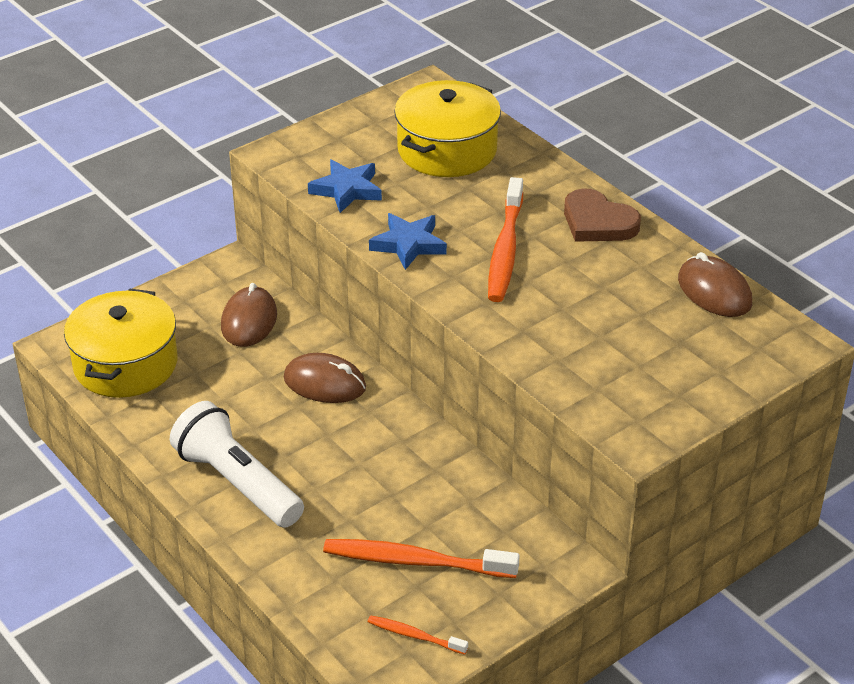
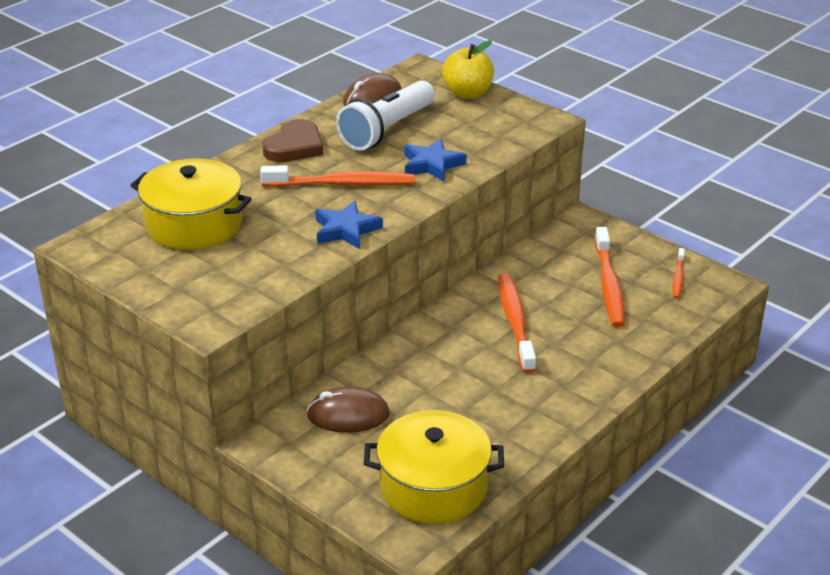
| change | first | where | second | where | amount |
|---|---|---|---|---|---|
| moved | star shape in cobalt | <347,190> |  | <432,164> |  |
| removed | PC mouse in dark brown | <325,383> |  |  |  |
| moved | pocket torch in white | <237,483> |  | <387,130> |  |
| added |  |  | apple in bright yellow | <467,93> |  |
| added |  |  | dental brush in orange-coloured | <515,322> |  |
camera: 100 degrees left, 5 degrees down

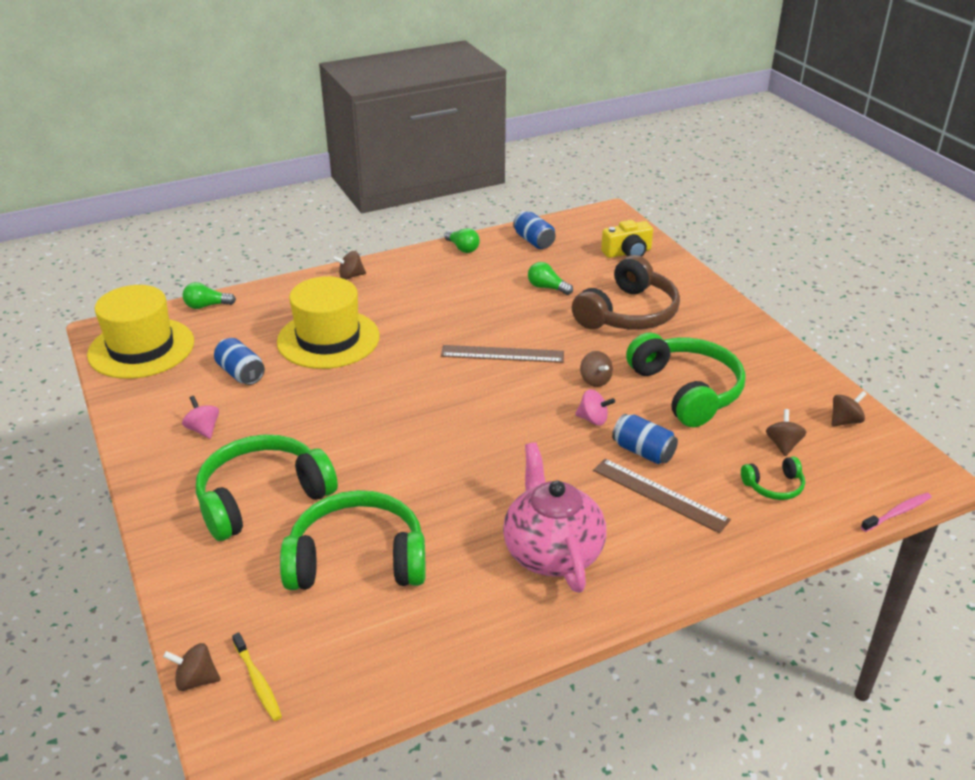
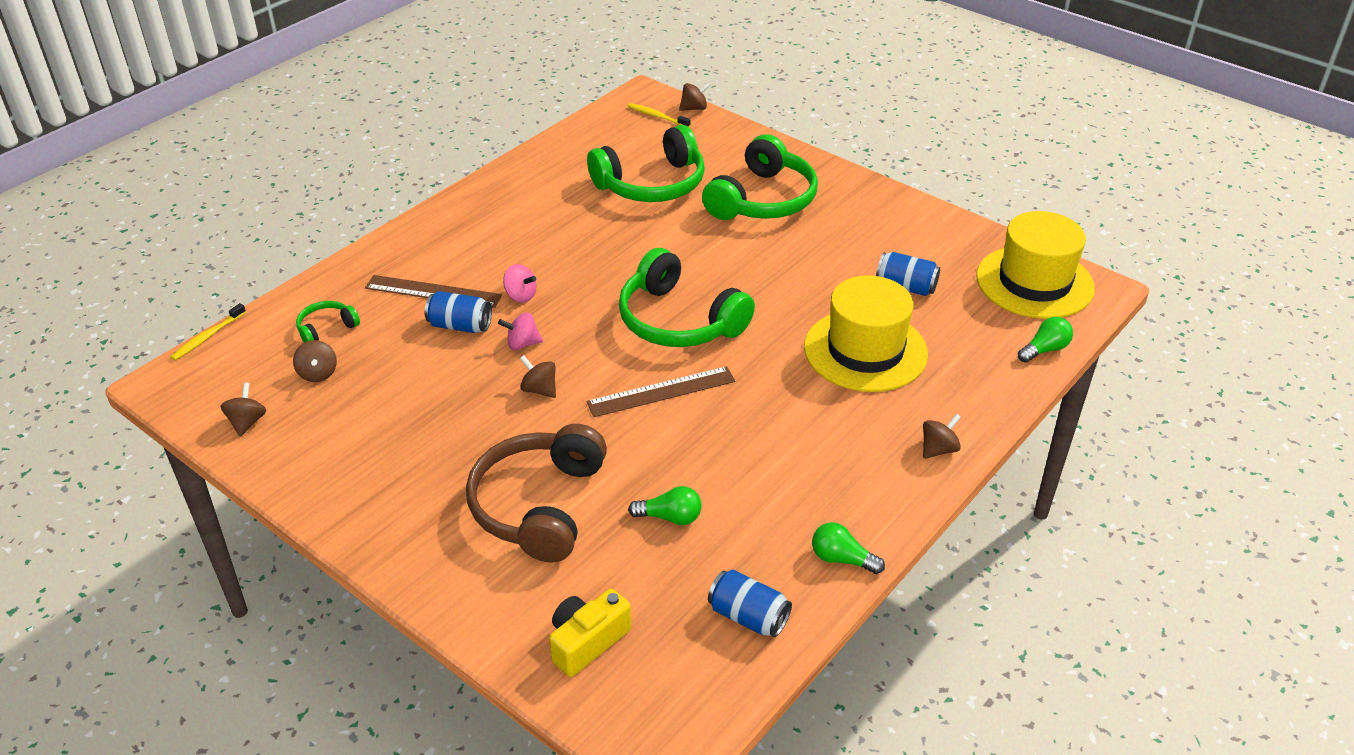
| change | first | where | second | where | amount |
|---|---|---|---|---|---|
| moved | headphones in emerald | <686,390> |  | <679,320> |  |
| turned | toy top in dark brown | <845,421> |  | <247,422> | 150 degrees clockwise |
| moved | toy top in pink | <203,429> |  | <520,296> |  |
| removed | china teapot in pink | <552,552> |  |  |  |
| recoloured | dental brush in pink | <897,513> | dental brush in bright yellow | <208,337> |  |
camera: 155 degrees right, 5 degrees up

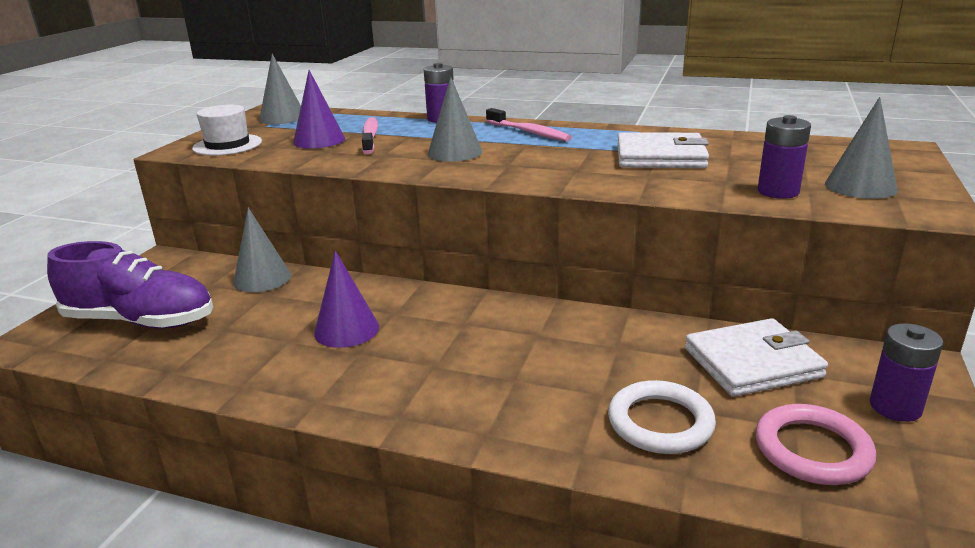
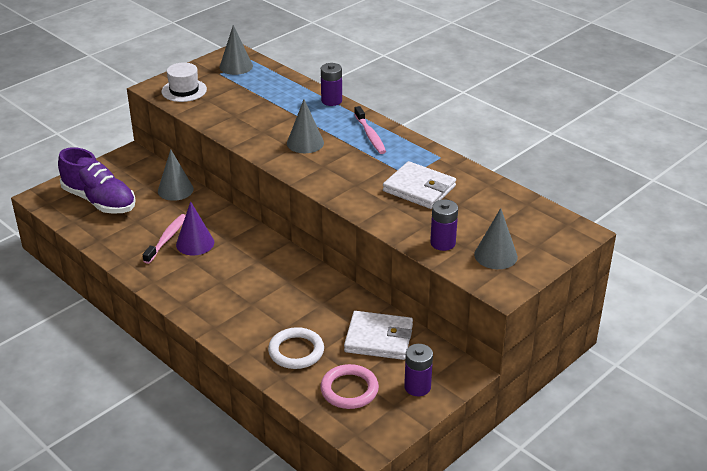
| change | first | where | second | where | amount |
|---|---|---|---|---|---|
| removed | cone in violet | <319,140> |  |  |  |
| moved | dental brush in pink | <370,136> |  | <167,238> |  |
camera: 25 degrees right, 10 degrees up

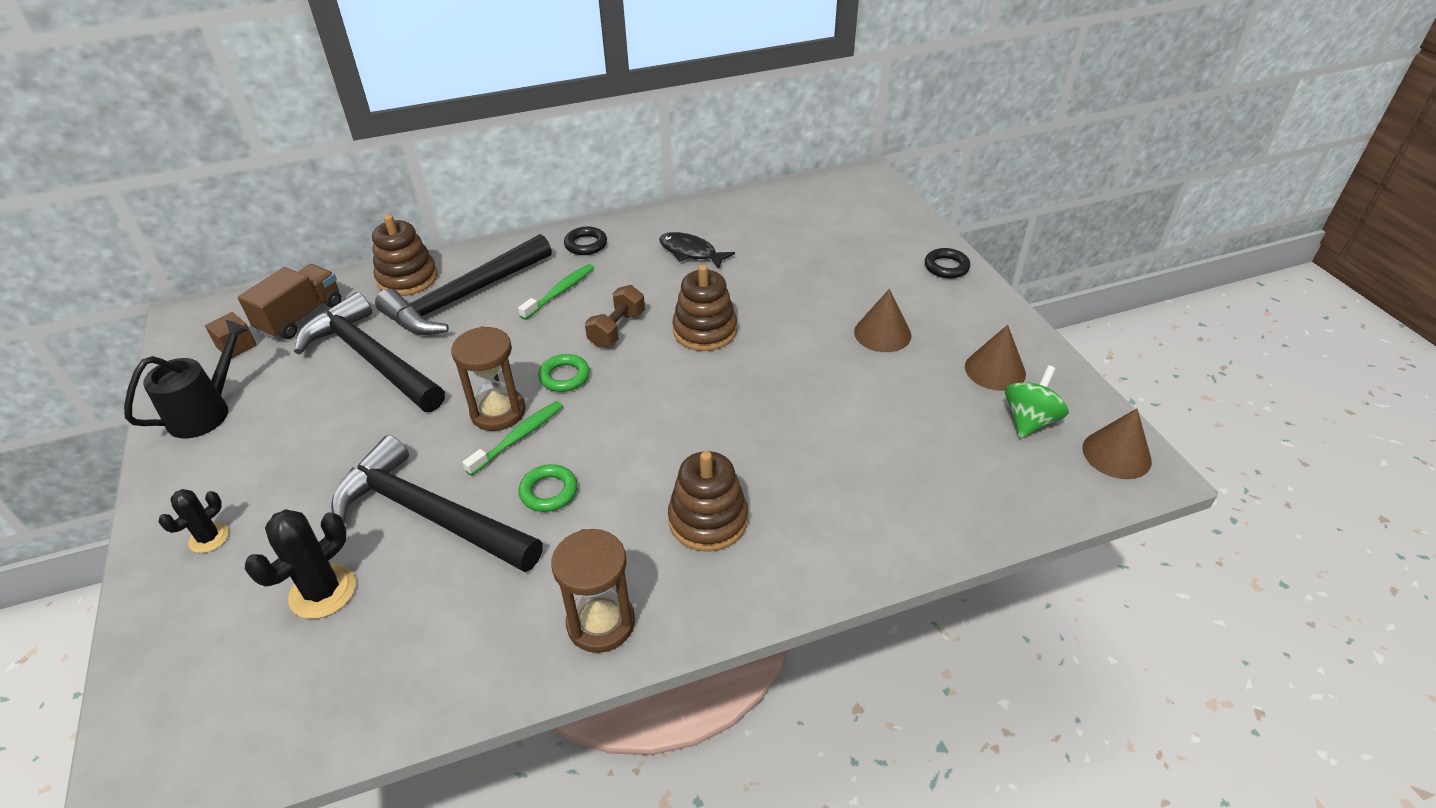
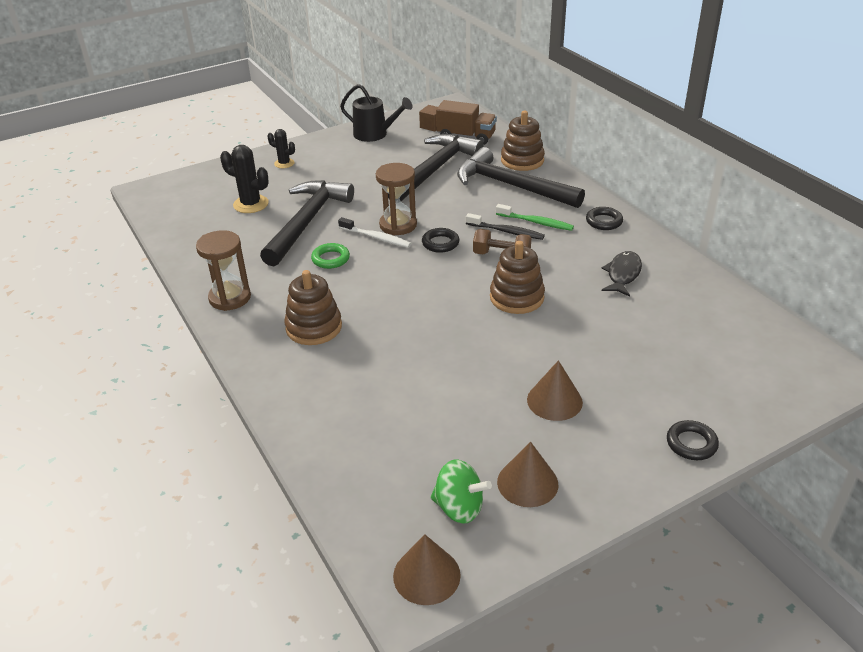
| change | first | where | second | where | amount |
|---|---|---|---|---|---|
| recoloured | torus in emerald | <564,377> | torus in black | <440,243> |  |
| recoloured | dental brush in emerald | <518,437> | dental brush in white | <376,238> |  |
| added |  |  | dental brush in black | <506,231> |  |
camera: 80 degrees right, 5 degrees down

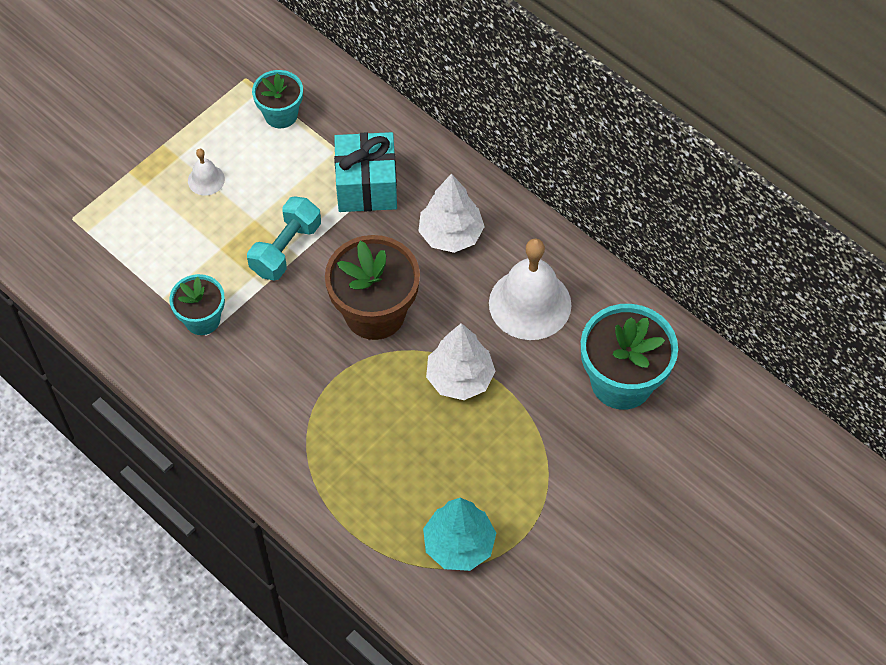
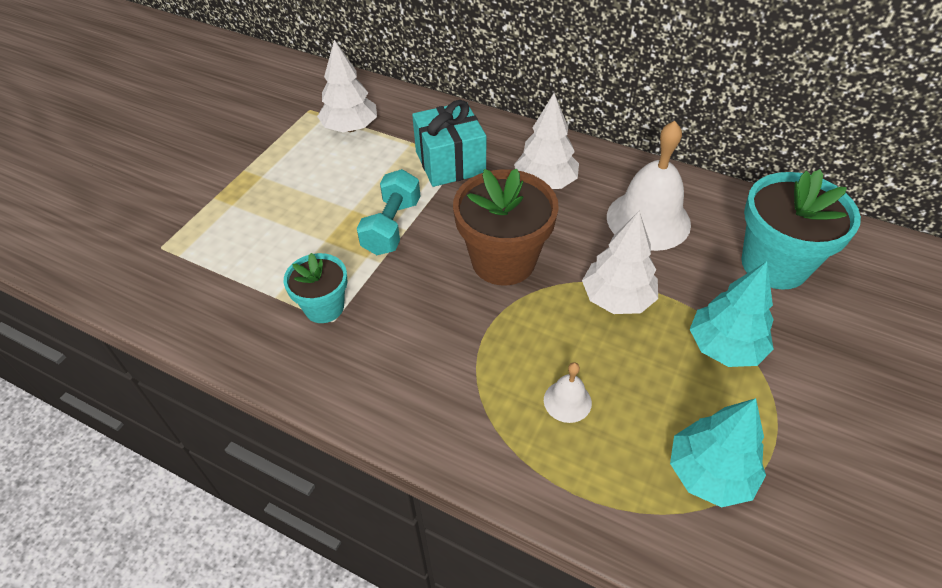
| change | first | where | second | where | amount |
|---|---|---|---|---|---|
| replaced | plant pot in turquoise | <281,115> | toy tree in white | <350,128> |  |
| moved | school bell in white | <206,180> |  | <567,401> |  |
| added |  |  | toy tree in turquoise | <725,347> |  |
camera: 15 degrees left, 10 degrees down

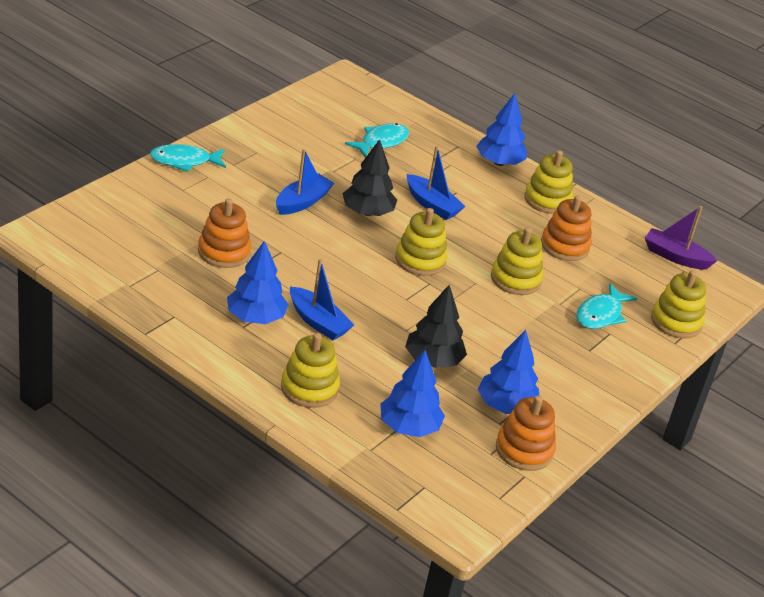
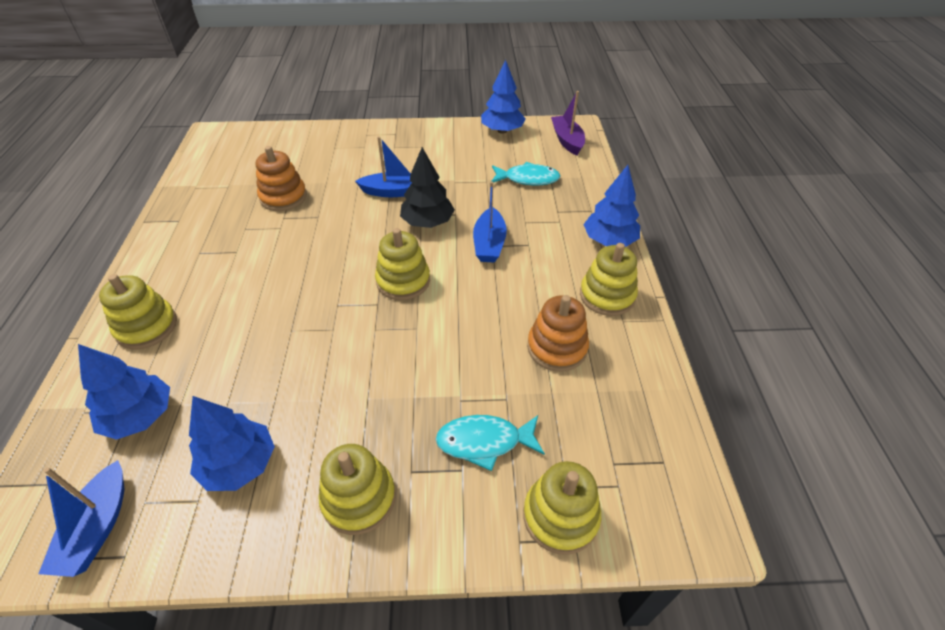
| change | first | where | second | where | amount |
|---|---|---|---|---|---|
| removed | fish in turquoise | <184,161> |  |  |  |
| moved | toy boat in violet | <675,257> |  | <567,141> |  |
| moved | ring stacker in bright yellow | <515,279> |  | <359,498> |  |
| moved | toy tree in cobalt | <255,317> |  | <502,131> |  |
| moved | toy boat in cobalt | <318,322> |  | <97,527> |  |
| removed | toy tree in black | <433,360> |  |  |  |
| removed | ring stacker in orange-coloured | <524,450> |  |  |  |
camera: 55 degrees right, 10 degrees up

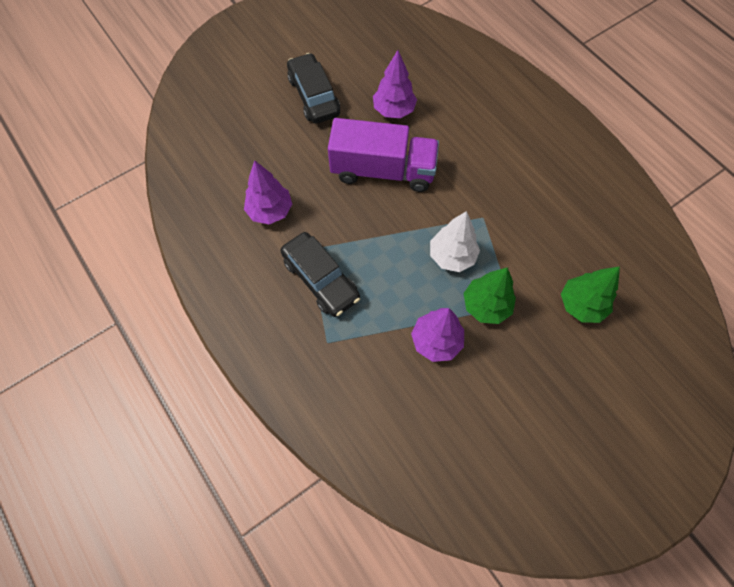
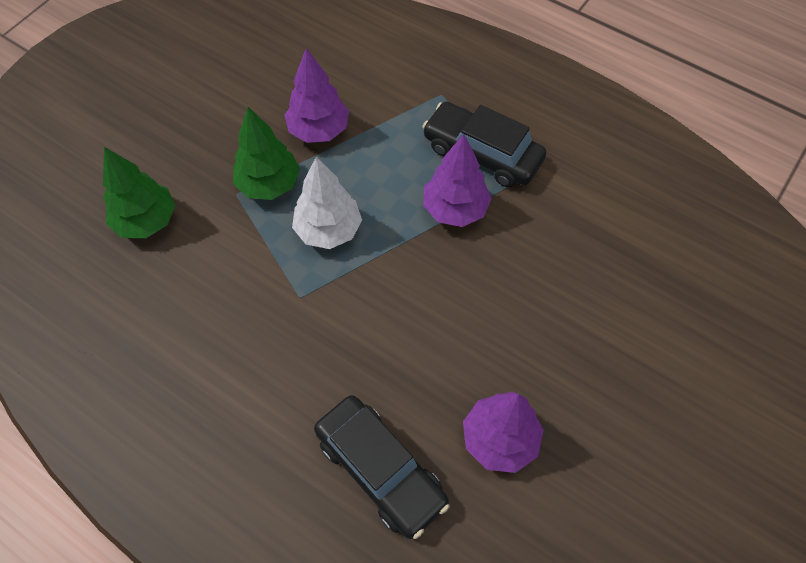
| change | first | where | second | where | amount |
|---|---|---|---|---|---|
| moved | toy car in black | <314,96> |  | <380,470> |  |
| removed | truck in violet | <383,170> |  |  |  |
| moved | toy tree in violet | <270,211> |  | <455,209> |  |
camera: 160 degrees right, 5 degrees down

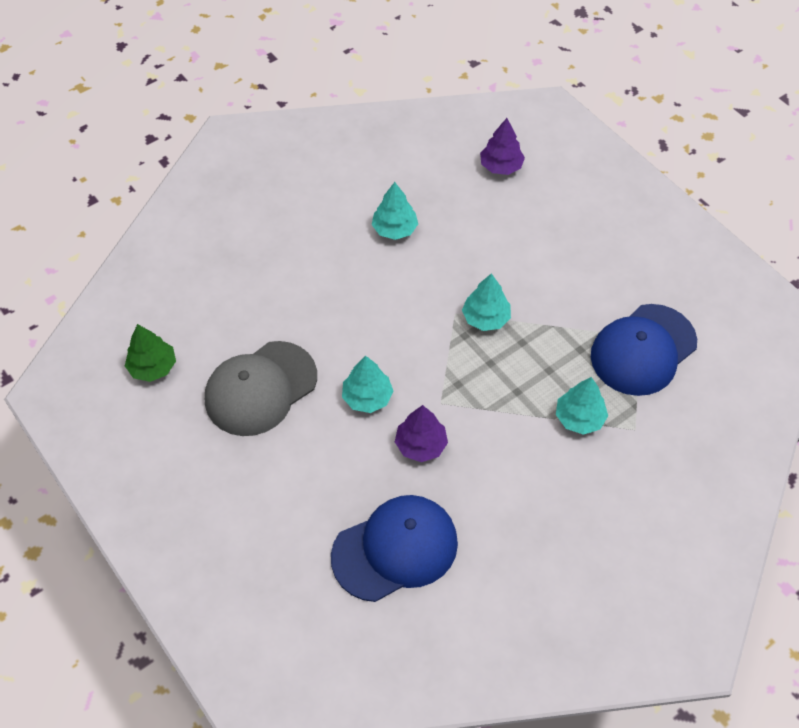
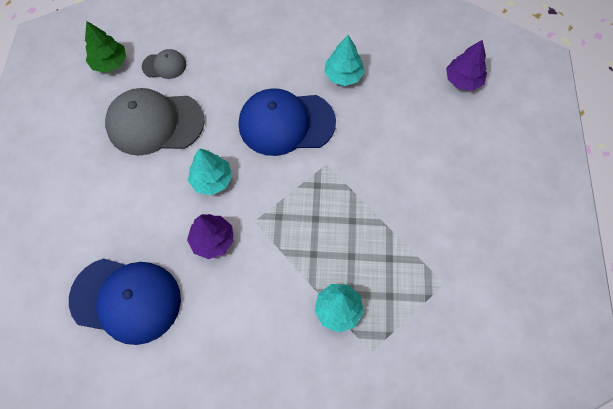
| change | first | where | second | where | amount |
|---|---|---|---|---|---|
| removed | toy tree in turquoise | <485,318> |  |  |  |
| moved | peaked cap in cobalt | <643,350> |  | <286,123> |  |
| added |  |  | peaked cap in grey | <164,65> |  |
camera: 40 degrees right, 10 degrees up

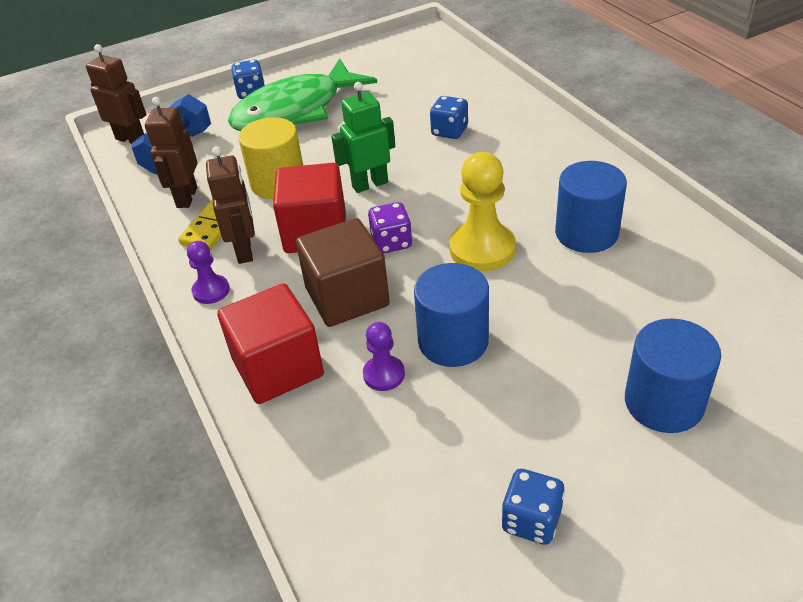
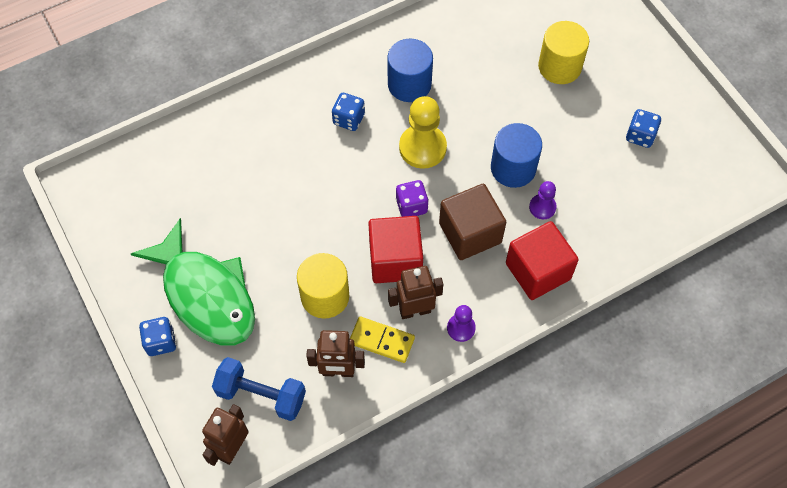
| change | first | where | second | where | amount |
|---|---|---|---|---|---|
| removed | robot figure in emerald | <370,184> |  |  |  |
| moved | die in cobalt | <449,131> |  | <348,119> |  |
| recoloured | cylinder shape in cobalt | <664,402> | cylinder shape in bright yellow | <559,66> |  |
camera: 95 degrees left, 20 degrees up

